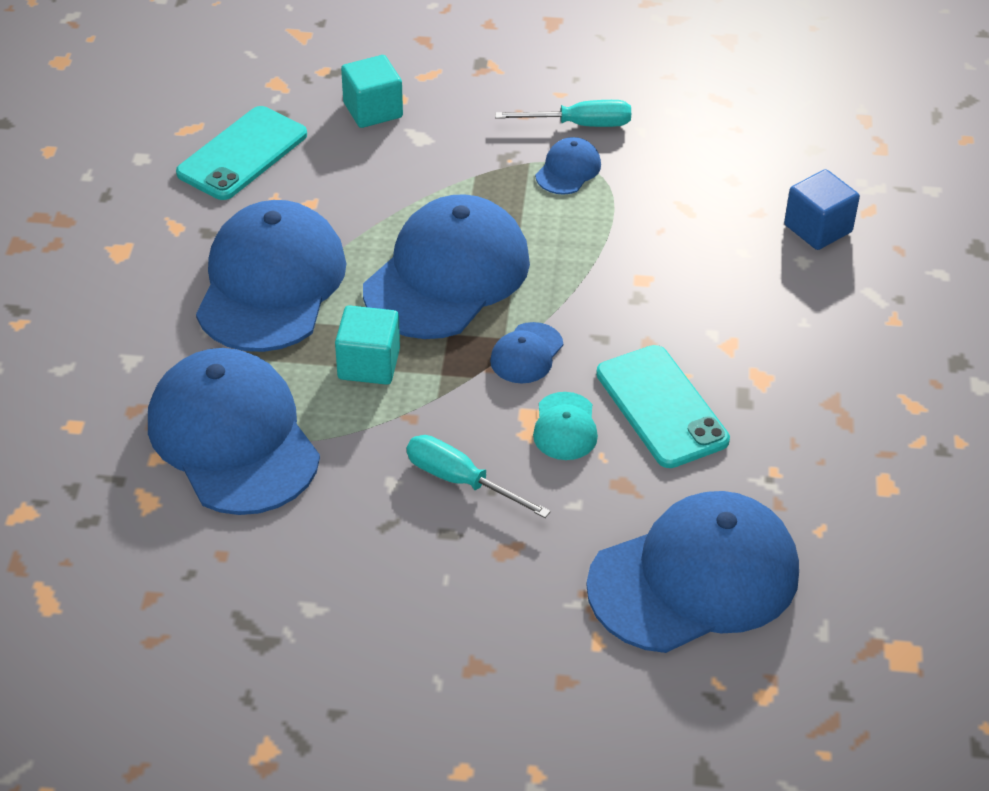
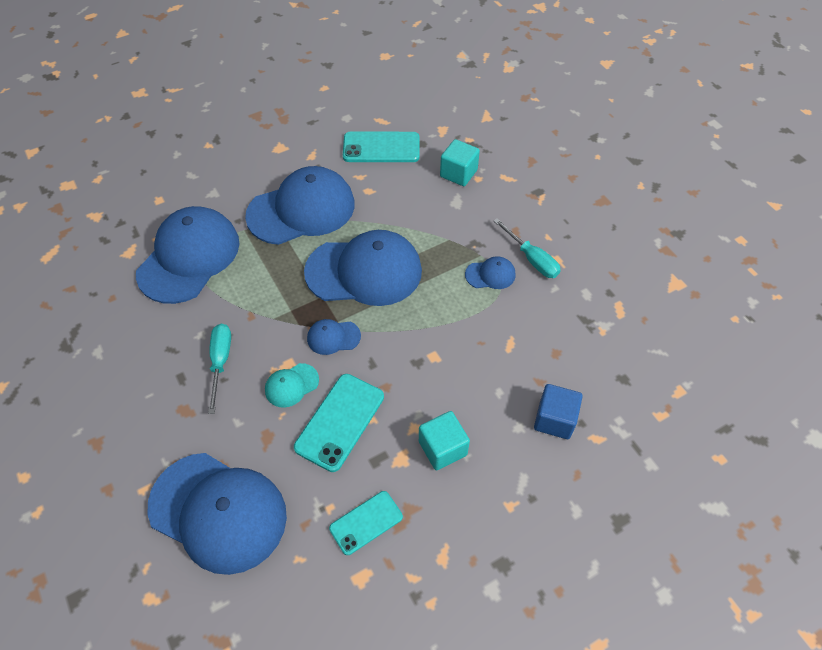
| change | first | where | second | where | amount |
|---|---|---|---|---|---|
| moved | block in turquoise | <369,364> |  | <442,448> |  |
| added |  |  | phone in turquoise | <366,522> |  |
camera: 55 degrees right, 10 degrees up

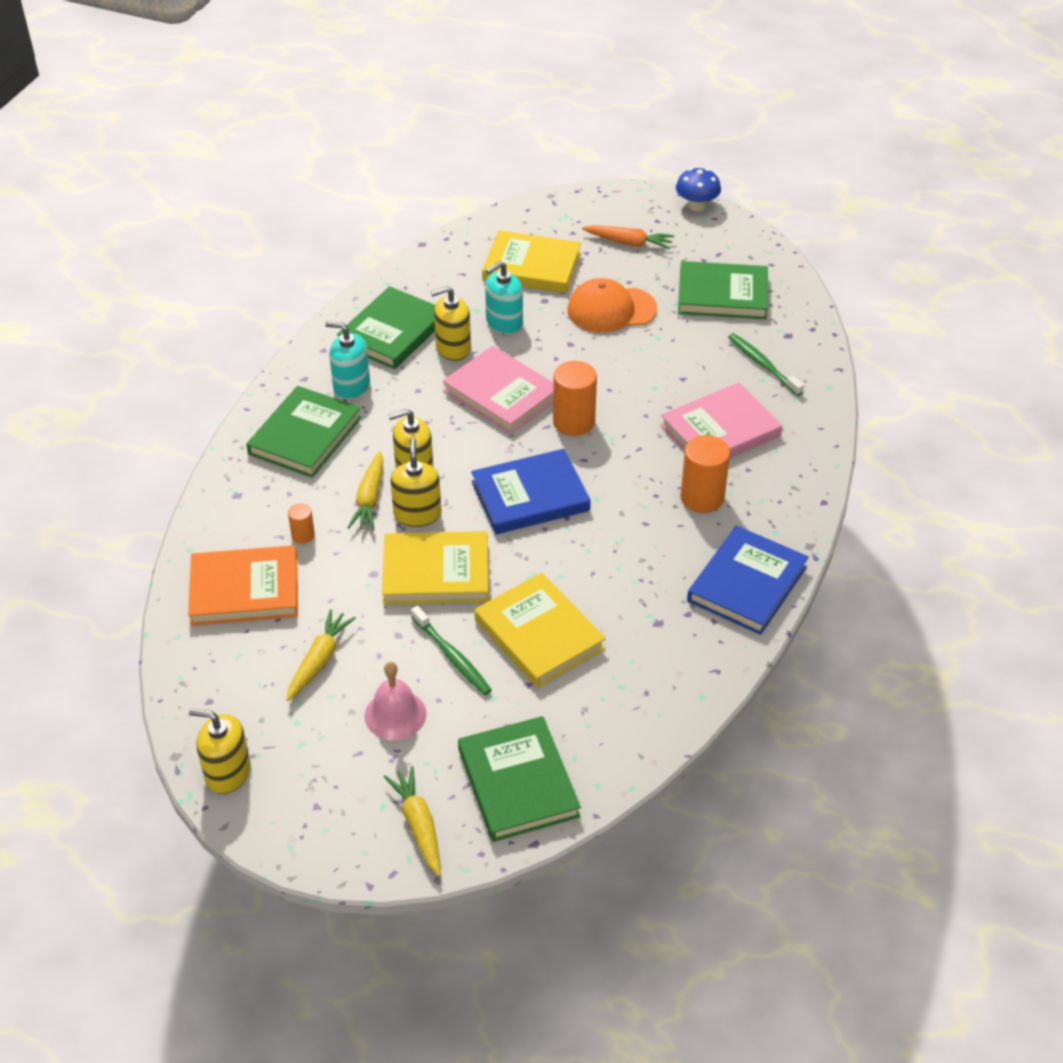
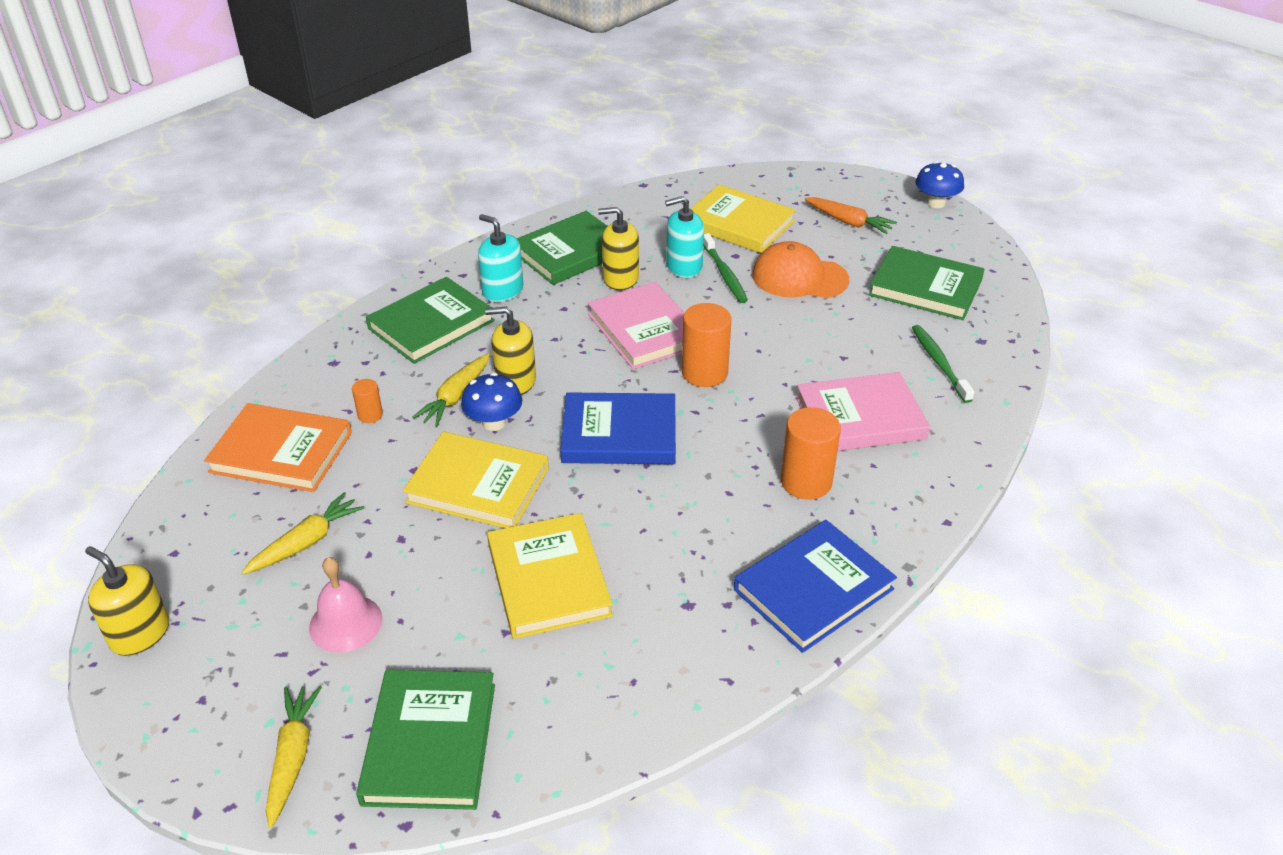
| change | first | where | second | where | amount |
|---|---|---|---|---|---|
| replaced | pump bottle in bright yellow | <417,514> | fungus in cobalt | <494,423> |  |
| moved | dental brush in emerald | <452,657> |  | <724,274> |  |
camera: 20 degrees right, 5 degrees down

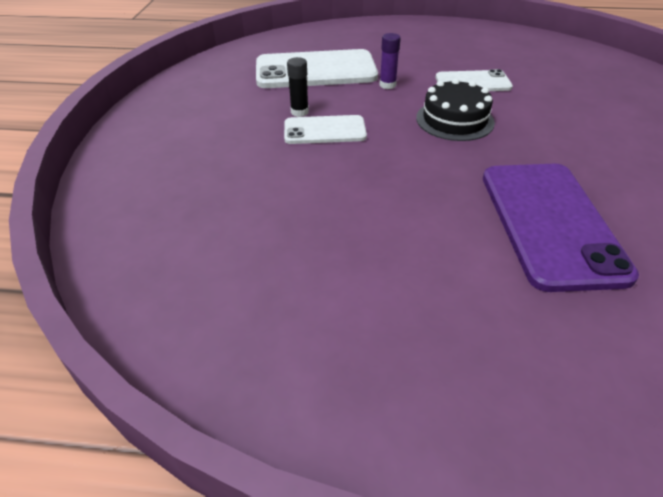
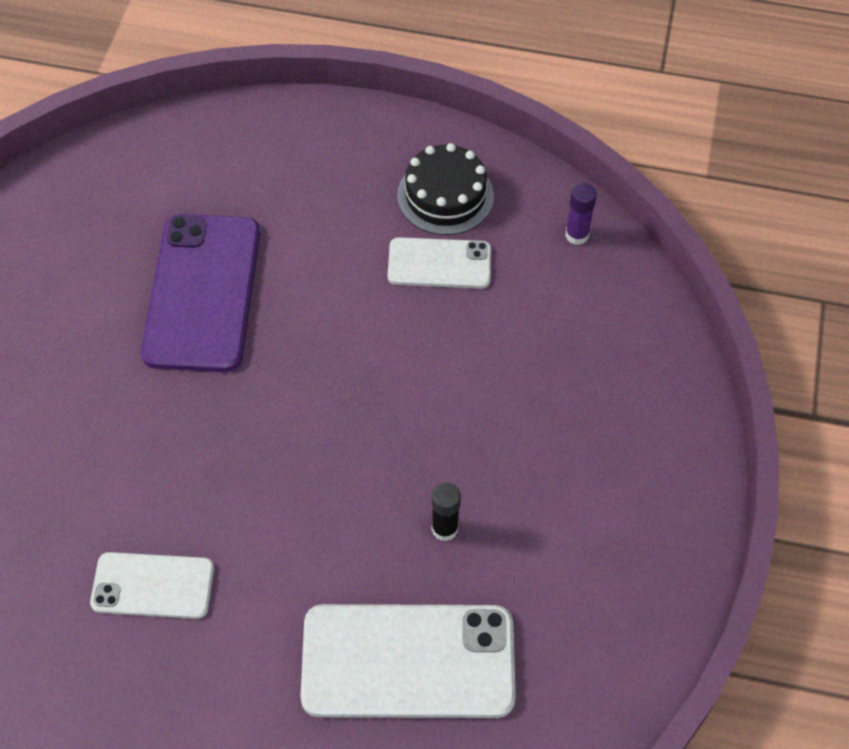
| change | first | where | second | where | amount |
|---|---|---|---|---|---|
| moved | stick of glue in violet | <387,85> |  | <577,235> |  |
| moved | cake in black | <454,120> |  | <445,196> |  |
| moved | phone in white | <324,130> |  | <439,263> |  |
camera: 175 degrees left, 15 degrees up

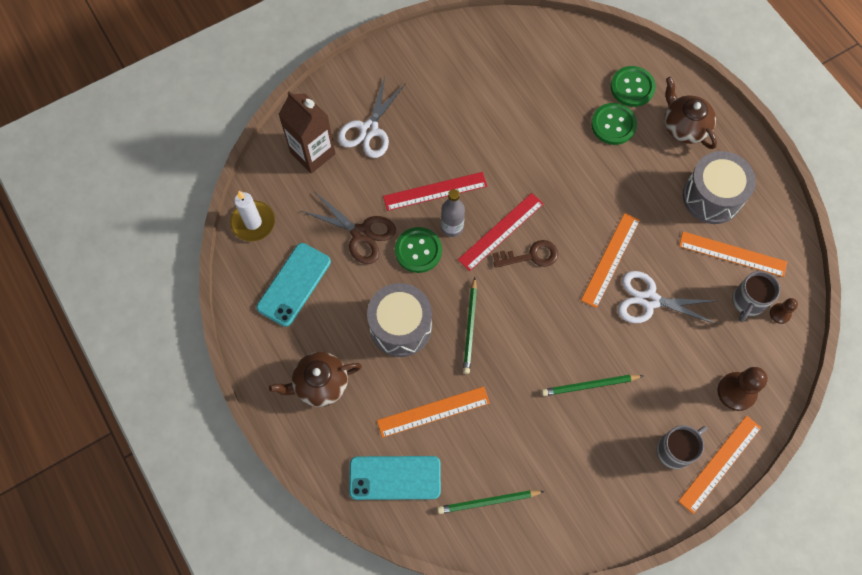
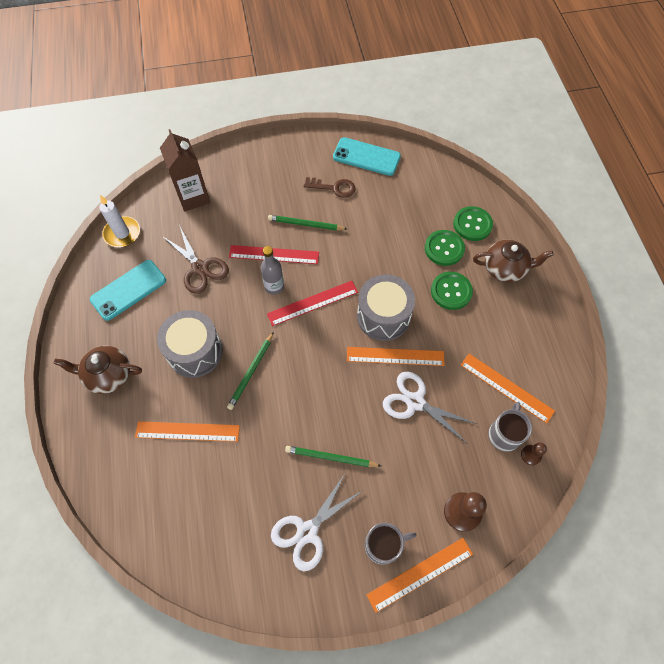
| change | first | where | second | where | amount |
|---|---|---|---|---|---|
| moved | shears in white | <369,130> |  | <307,532> |  |
| turned | china teapot in dark brown | <684,126> |  | <505,268> | 105 degrees clockwise |
| moved | drum in grey | <712,197> |  | <383,316> |  |
| turned | straightedge in orange-coloured | <610,259> |  | <395,356> | 45 degrees clockwise |
| moved | shirt button in emerald | <418,250> |  | <451,291> |  |
| moved | latchkey in dark brown | <531,256> |  | <334,188> |  |
| turned | coffee mug in grey | <747,302> |  | <504,434> | 150 degrees clockwise |
| moved | phone in turquoise | <395,478> |  | <366,157> |  |
| moved | wooden pencil in emerald | <488,502> |  | <305,224> |  |
camera: 20 degrees right, 5 degrees down

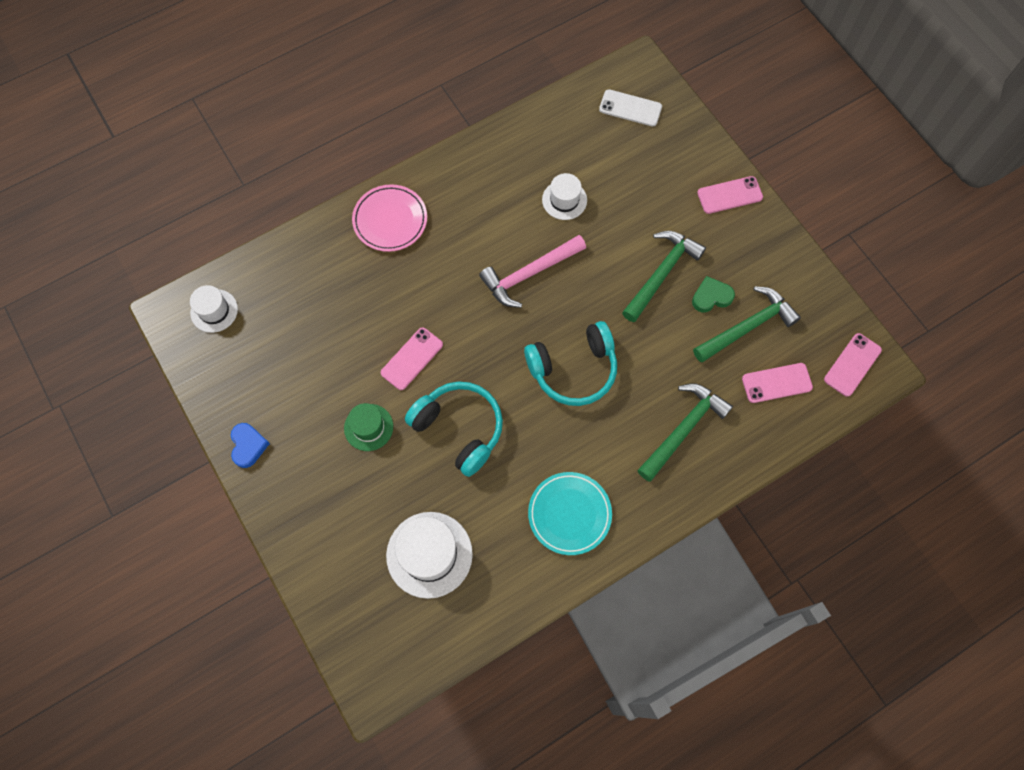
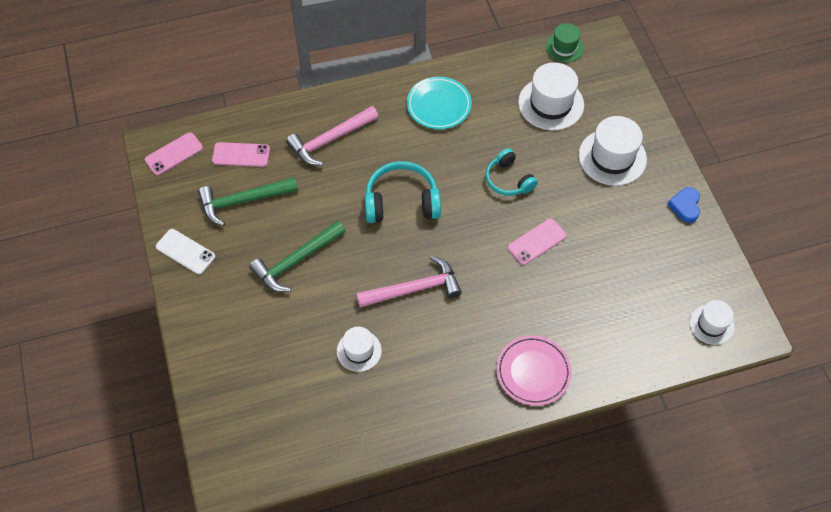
| change | first | where | second | where | amount |
|---|---|---|---|---|---|
| moved | phone in white | <630,108> |  | <185,251> |  |
| removed | phone in pink | <729,195> |  |  |  |
| removed | love heart in emerald | <711,297> |  |  |  |
| resized | headphones in turquoise | <459,429> |  | <508,180> | x0.65 |
| recoloured | claw hammer in emerald | <683,429> | claw hammer in pink | <330,140> |  |
| moved | top hat in emerald | <368,427> |  | <564,47> |  |
| added |  |  | top hat in white | <612,157> |  |
camera: 165 degrees left, 10 degrees down

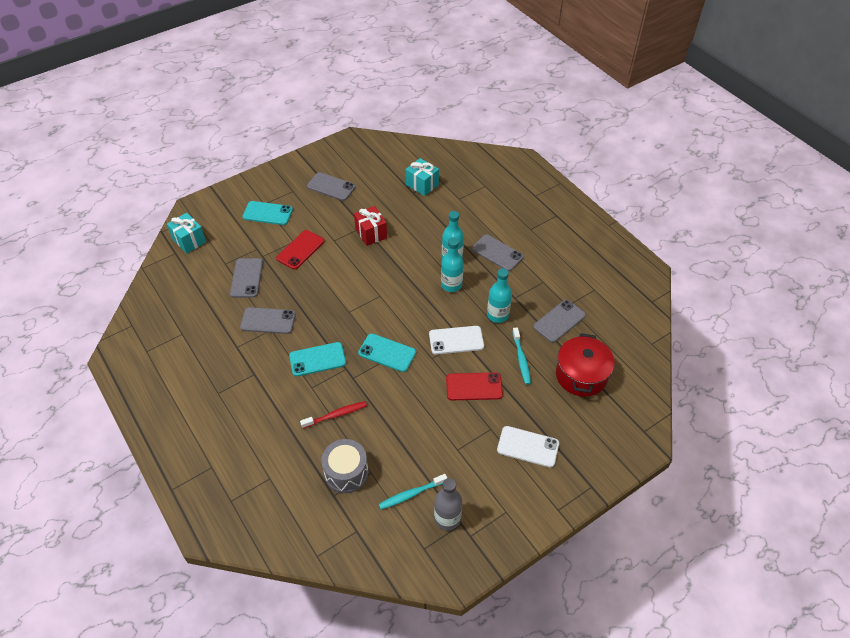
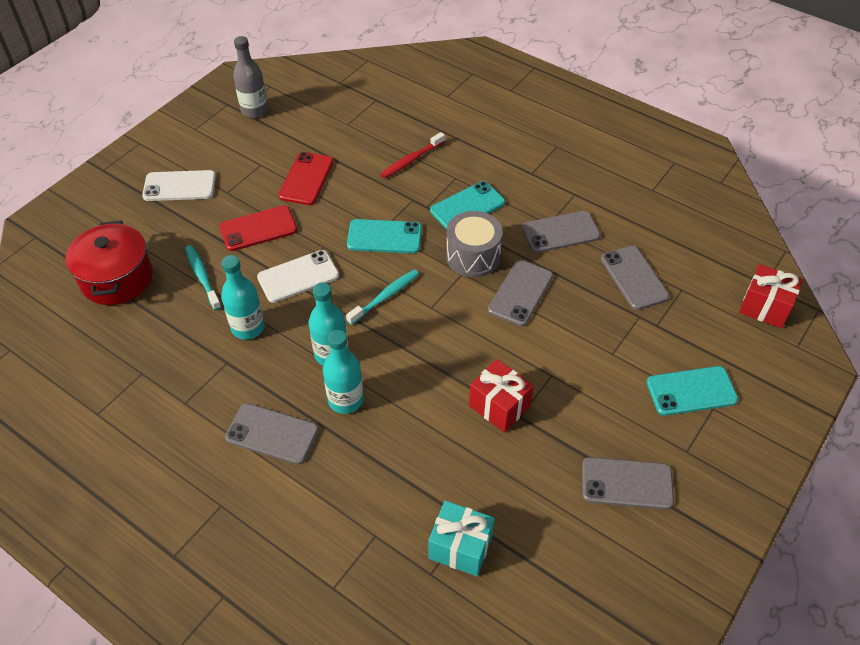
| change | first | where | second | where | amount |
|---|---|---|---|---|---|
| recoloured | present in turquoise | <189,240> | present in red | <764,307> |  |
| moved | phone in red | <300,250> |  | <306,179> |  |
| moved | phone in grey | <559,321> |  | <520,293> |  |
| moved | drum in grey | <346,473> |  | <473,256> |  |
| moved | dental brush in turquoise | <411,494> |  | <385,297> |  |
camera: 160 degrees right, 0 degrees up

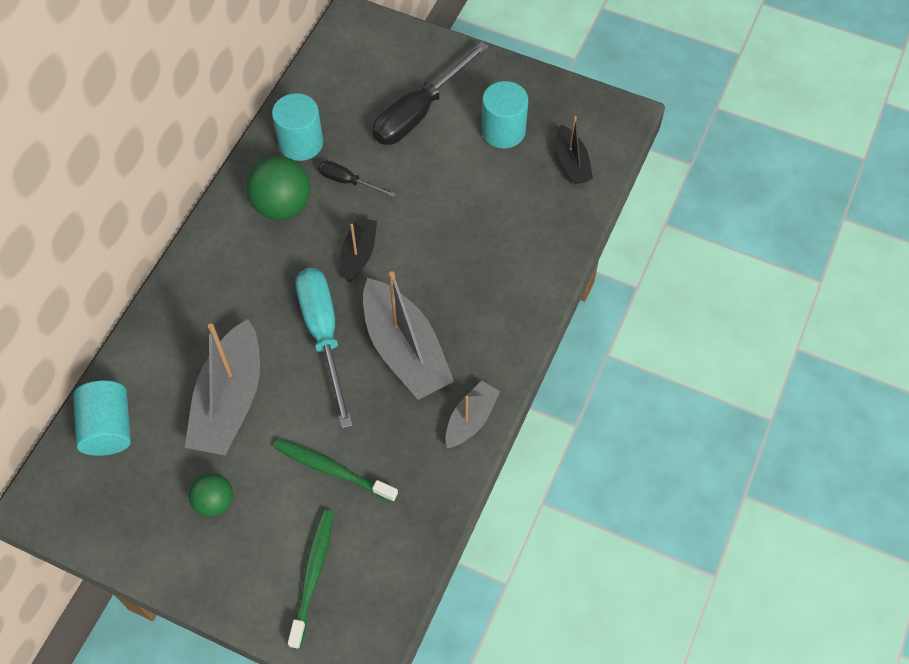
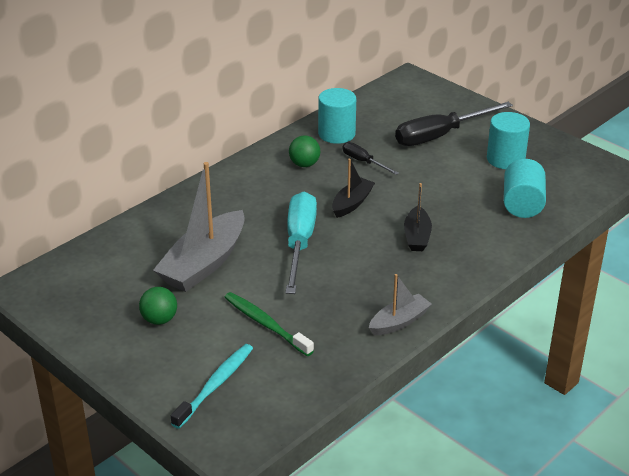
| change | first | where | second | where | amount |
|---|---|---|---|---|---|
| moved | toy boat in black | <572,163> |  | <417,236> |  |
| resized | play ball in emerald | <282,206> |  | <304,164> | x0.60 |
| removed | toy boat in grey | <405,350> |  |  |  |
| moved | cylinder shape in turquoise | <108,428> |  | <522,204> |  |
| recoloured | dental brush in emerald | <313,575> | dental brush in turquoise | <215,385> |  |
camera: 20 degrees right, 25 degrees down

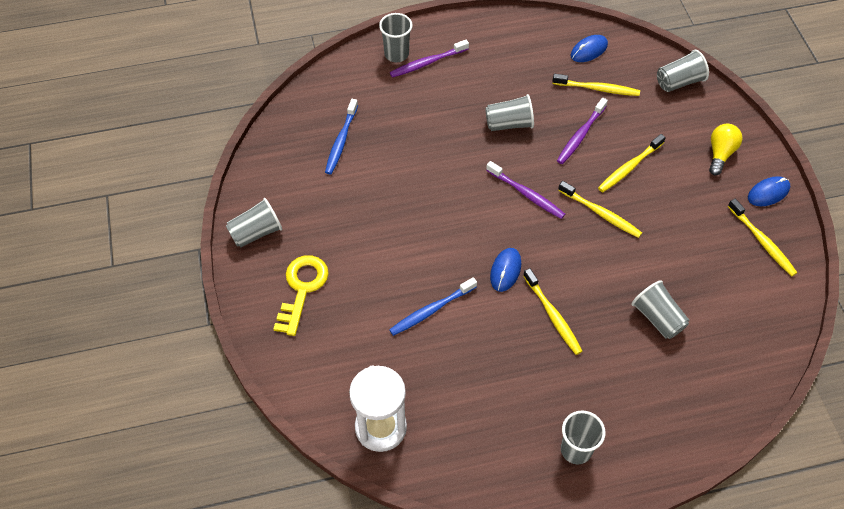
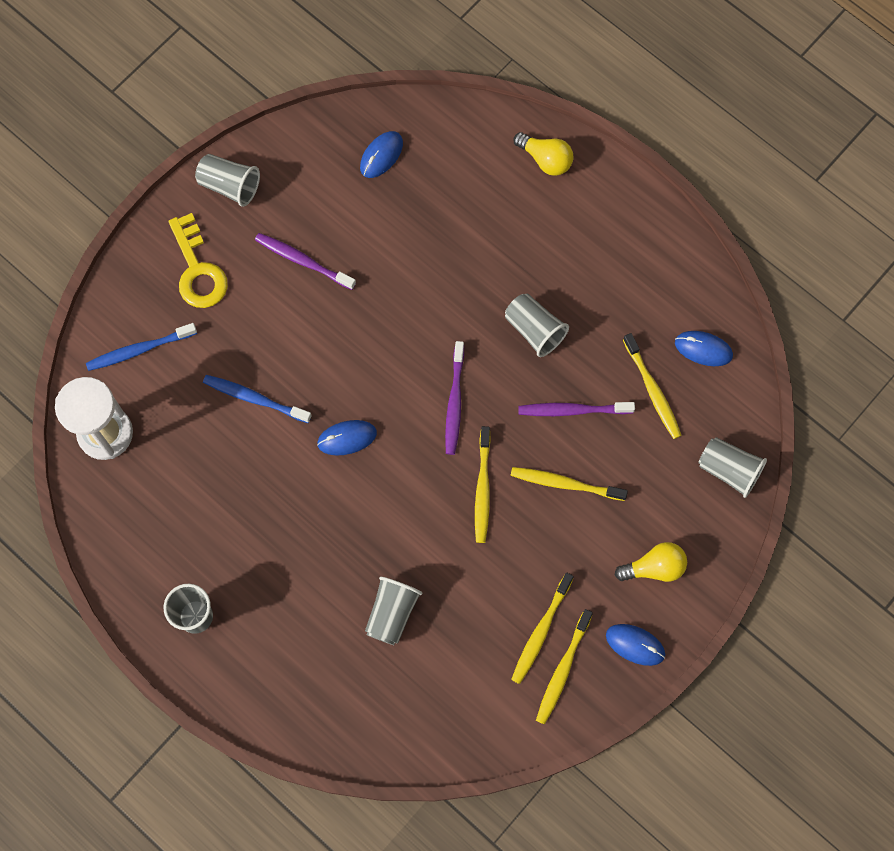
| change | first | where | second | where | amount |
|---|---|---|---|---|---|
| replaced | tumbler in grey | <396,54> | light bulb in bright yellow | <545,159> |  |
| moved | dental brush in violet | <427,62> |  | <303,261> |  |
| moved | dental brush in cobalt | <341,141> |  | <140,350> |  |
| turned | latchkey in bright yellow | <302,289> |  | <198,269> | 90 degrees clockwise |
| moved | dental brush in bright yellow | <552,315> |  | <541,631> |  |
| added |  |  | PC mouse in cobalt | <381,155> |  |
camera: 55 degrees right, 15 degrees up

